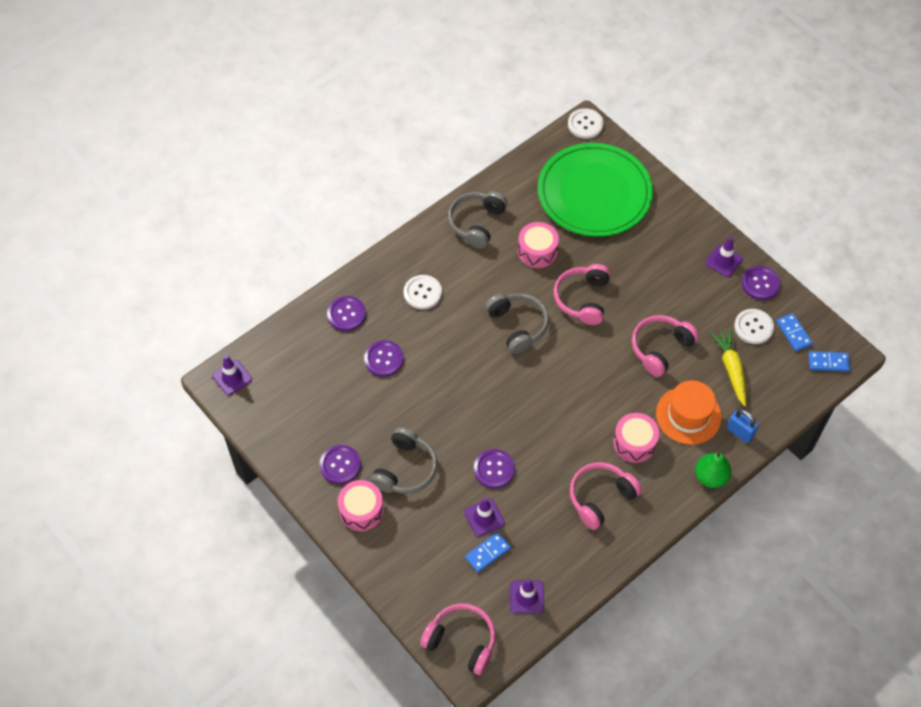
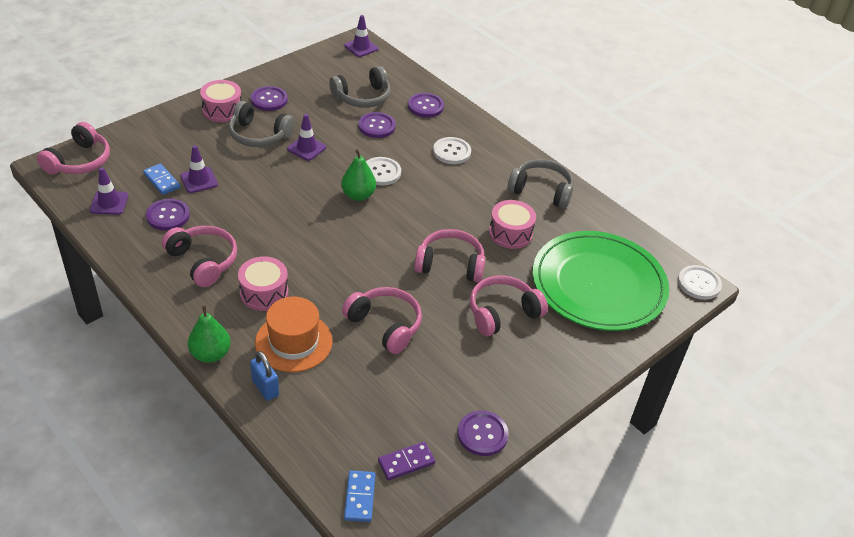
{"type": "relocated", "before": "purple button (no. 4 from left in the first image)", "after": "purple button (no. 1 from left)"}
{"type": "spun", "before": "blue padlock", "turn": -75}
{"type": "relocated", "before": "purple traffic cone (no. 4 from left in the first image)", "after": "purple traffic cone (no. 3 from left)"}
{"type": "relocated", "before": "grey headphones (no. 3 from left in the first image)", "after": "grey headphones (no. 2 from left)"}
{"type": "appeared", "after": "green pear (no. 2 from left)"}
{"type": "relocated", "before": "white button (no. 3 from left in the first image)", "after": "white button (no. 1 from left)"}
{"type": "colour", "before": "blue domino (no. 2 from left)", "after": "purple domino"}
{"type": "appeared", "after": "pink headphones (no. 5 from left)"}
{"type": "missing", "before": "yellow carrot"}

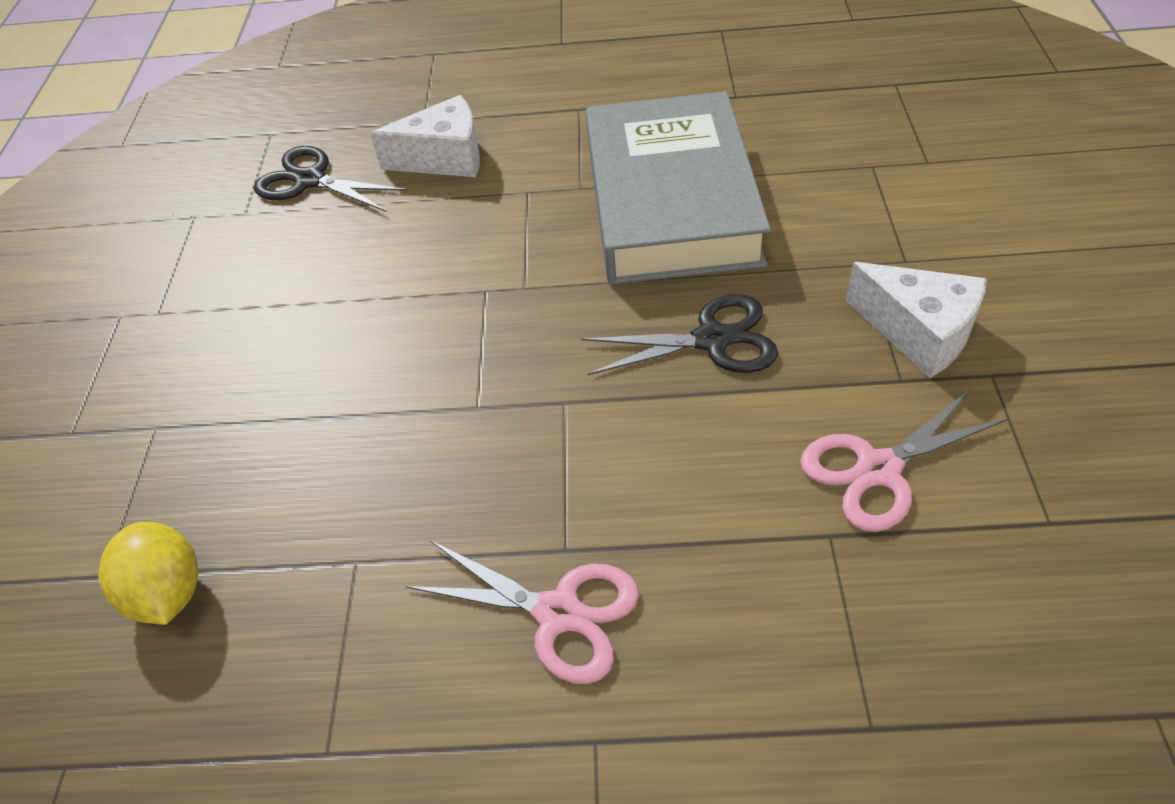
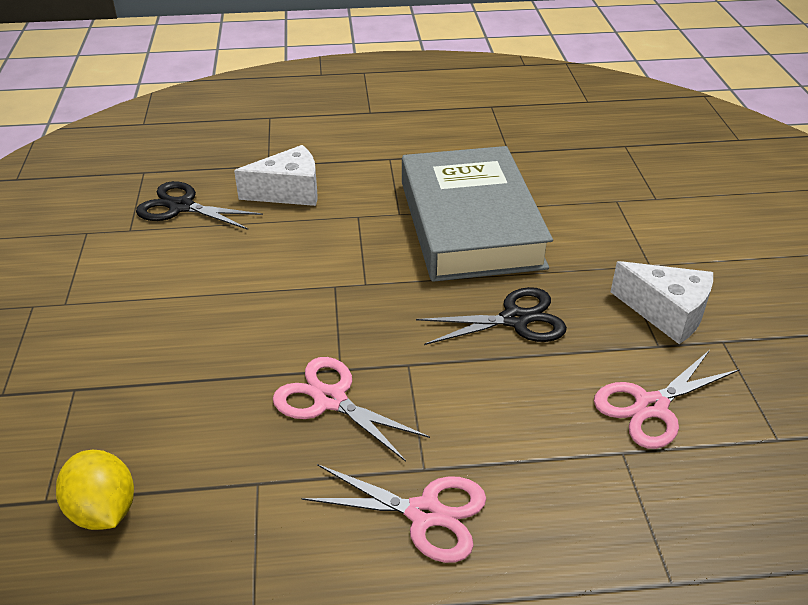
{"type": "appeared", "after": "pink scissors (no. 1 from left)"}

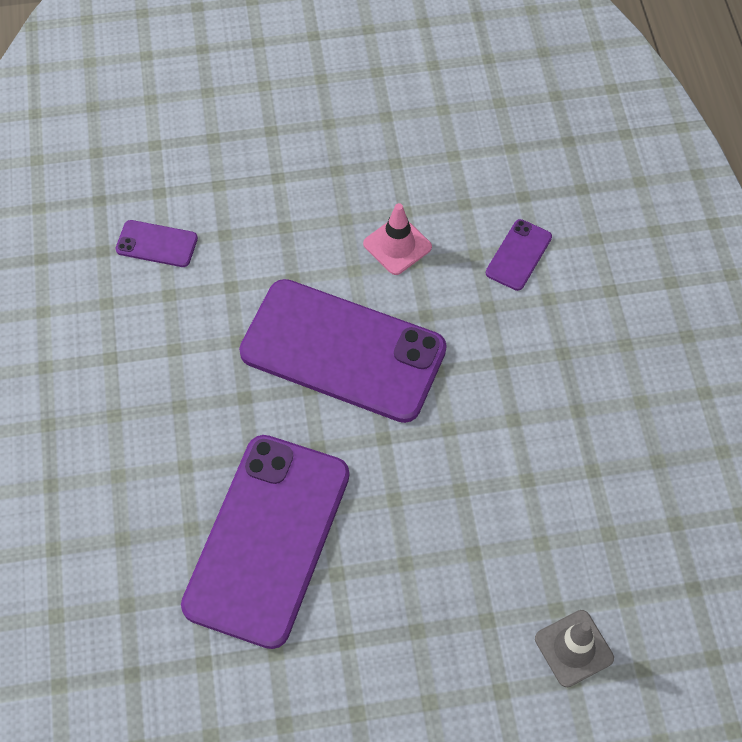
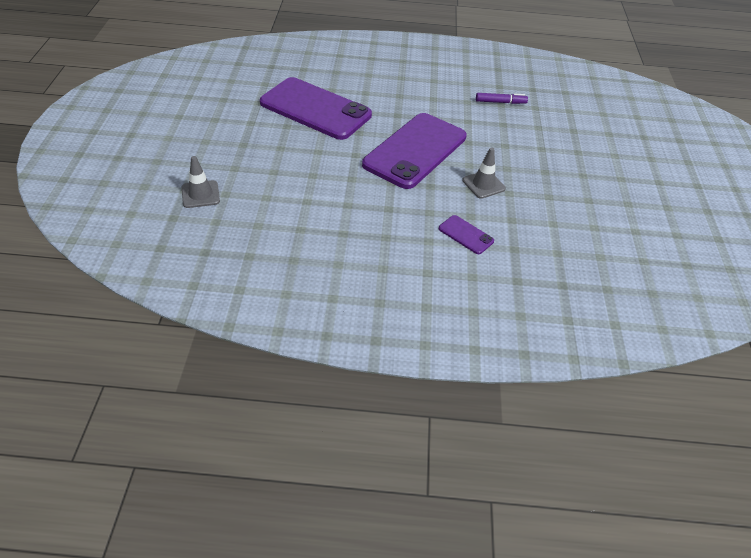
{"type": "colour", "before": "pink traffic cone", "after": "grey traffic cone (no. 2 from left)"}
{"type": "exchanged", "before": "purple phone (no. 1 from left)", "after": "purple marker"}

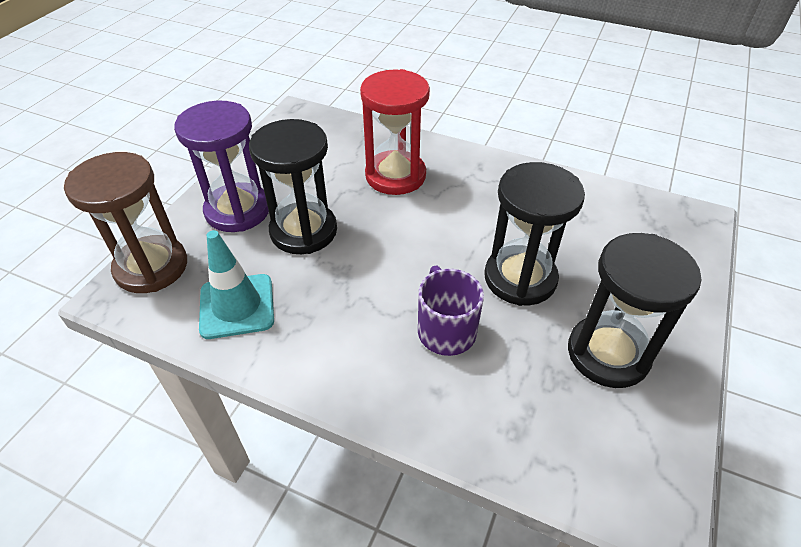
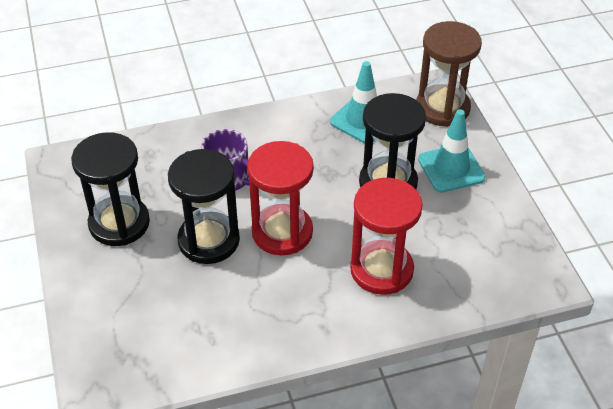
{"type": "appeared", "after": "red hourglass (no. 1 from left)"}
{"type": "exchanged", "before": "purple hourglass", "after": "turquoise traffic cone (no. 2 from left)"}

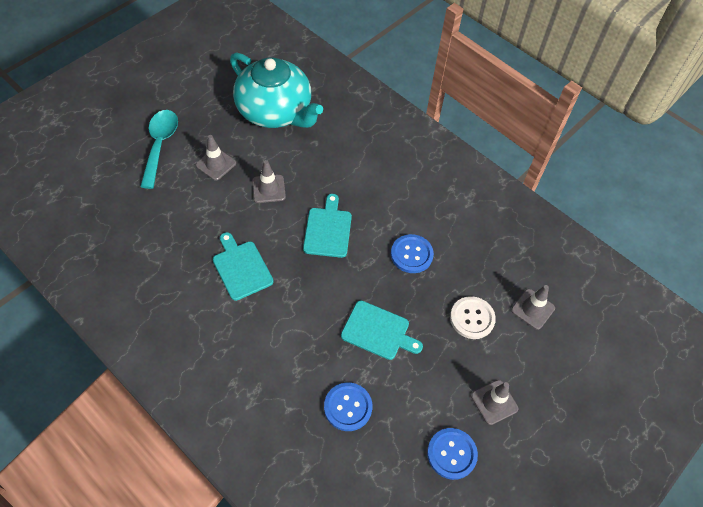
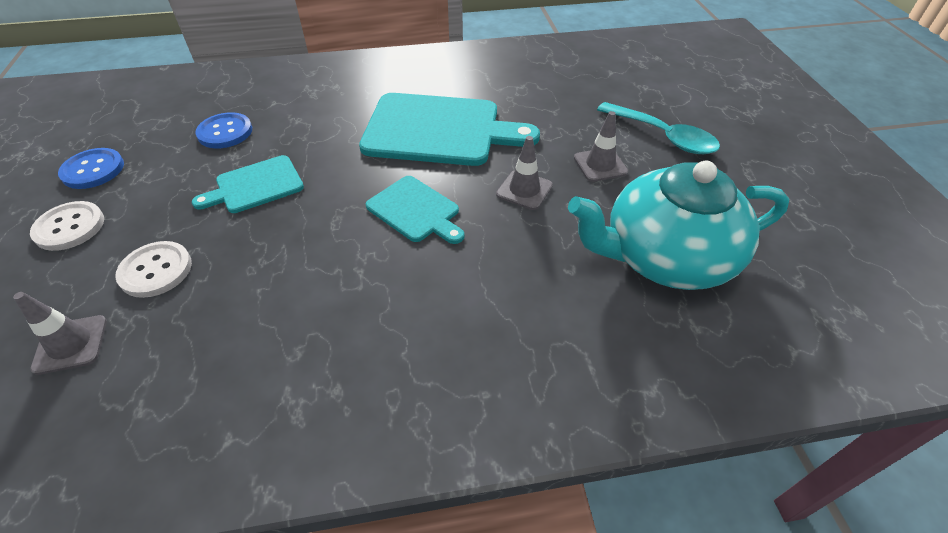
{"type": "exchanged", "before": "grey traffic cone (no. 3 from left)", "after": "white button (no. 1 from left)"}
{"type": "size", "before": "turquoise cutting board (no. 1 from left in the first image)", "scale": 1.86}
{"type": "missing", "before": "blue button (no. 2 from left)"}

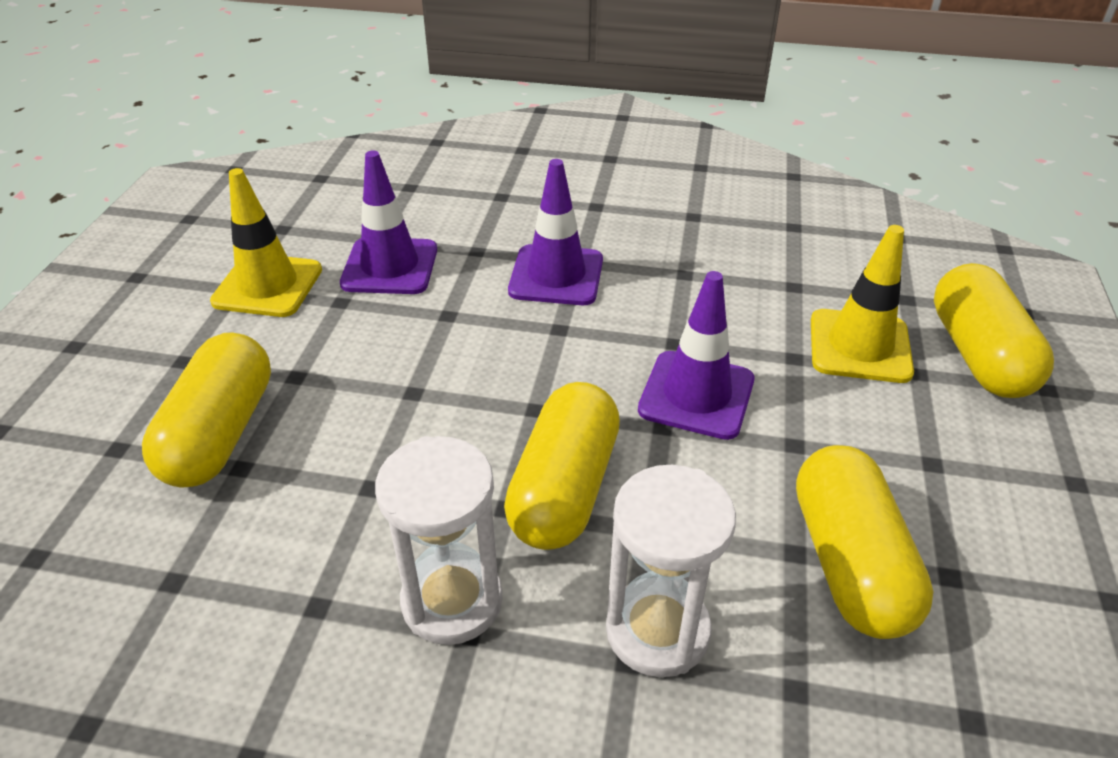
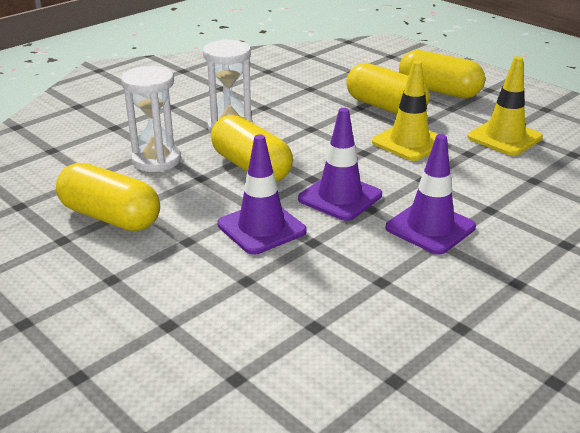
{"type": "relocated", "before": "purple traffic cone (no. 1 from left in the first image)", "after": "purple traffic cone (no. 2 from left)"}
{"type": "relocated", "before": "yellow traffic cone (no. 2 from left in the first image)", "after": "yellow traffic cone (no. 1 from left)"}
{"type": "relocated", "before": "yellow capsule (no. 4 from left)"}

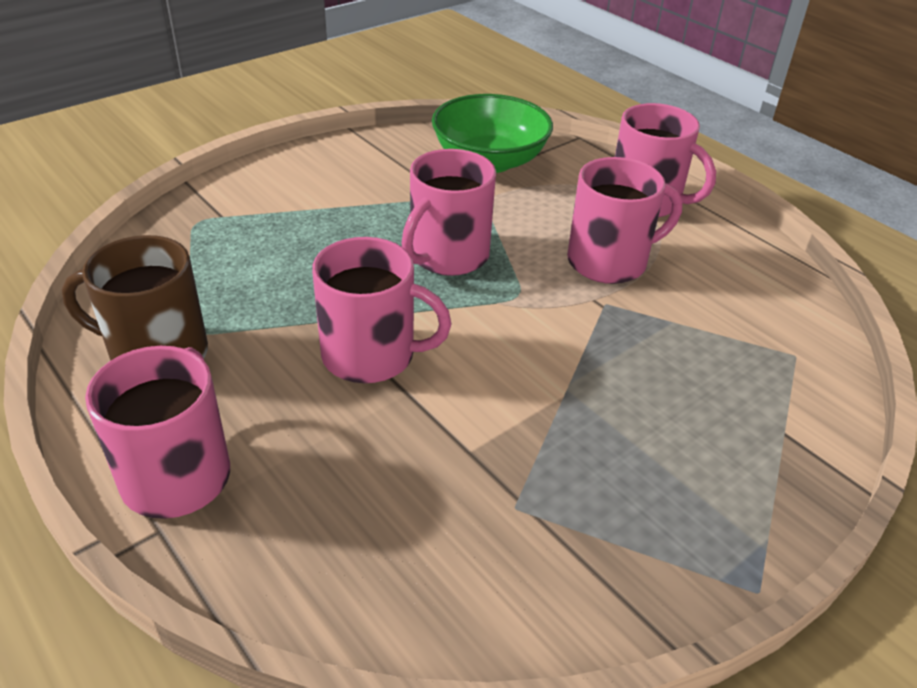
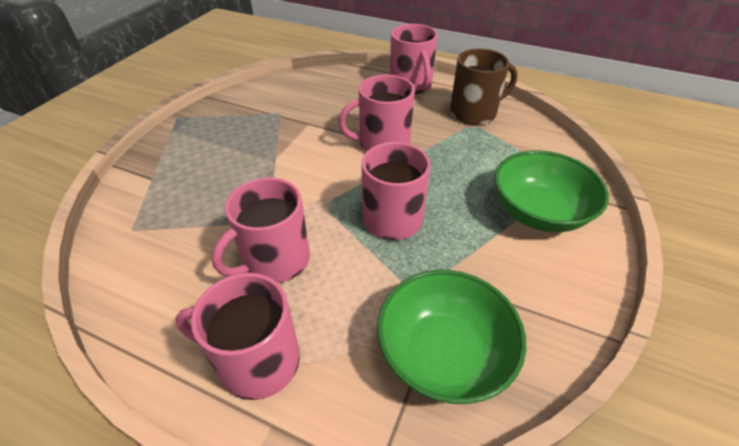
{"type": "appeared", "after": "green bowl (no. 2 from left)"}

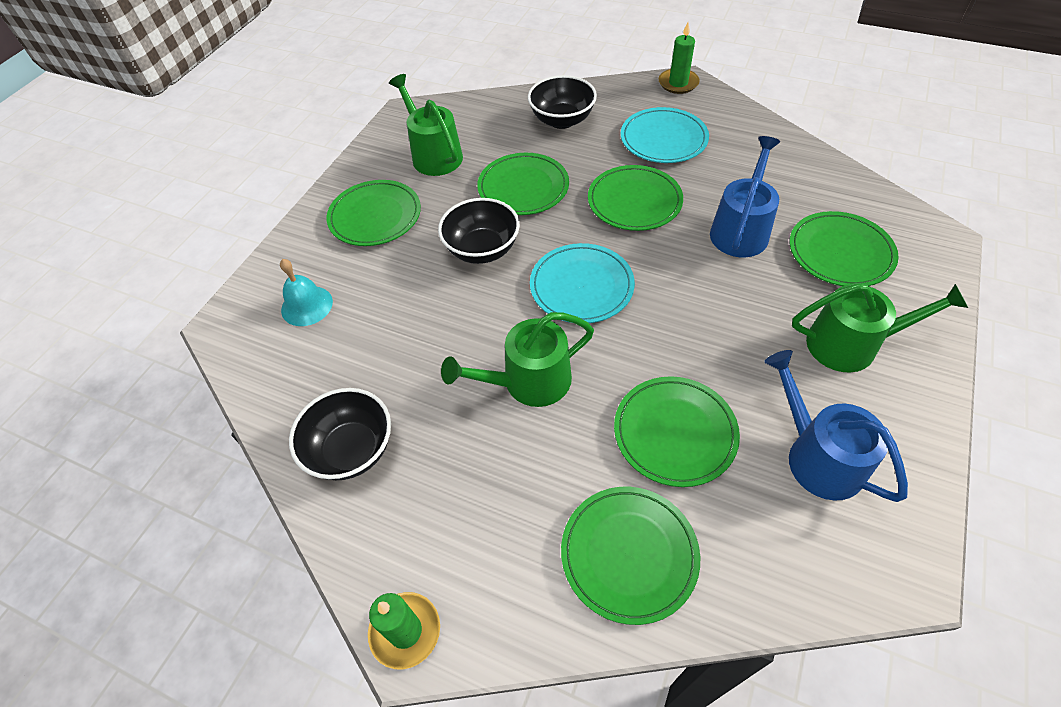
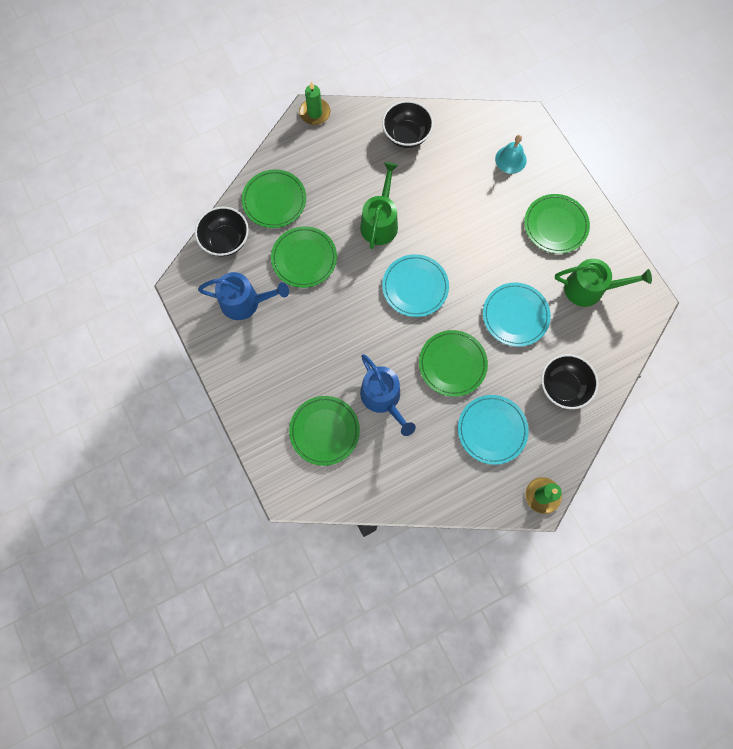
{"type": "relocated", "before": "black bowl (no. 2 from left in the first image)", "after": "black bowl (no. 1 from left)"}
{"type": "colour", "before": "green plate (no. 2 from left)", "after": "turquoise plate (no. 3 from left)"}
{"type": "missing", "before": "green watering can (no. 3 from left)"}

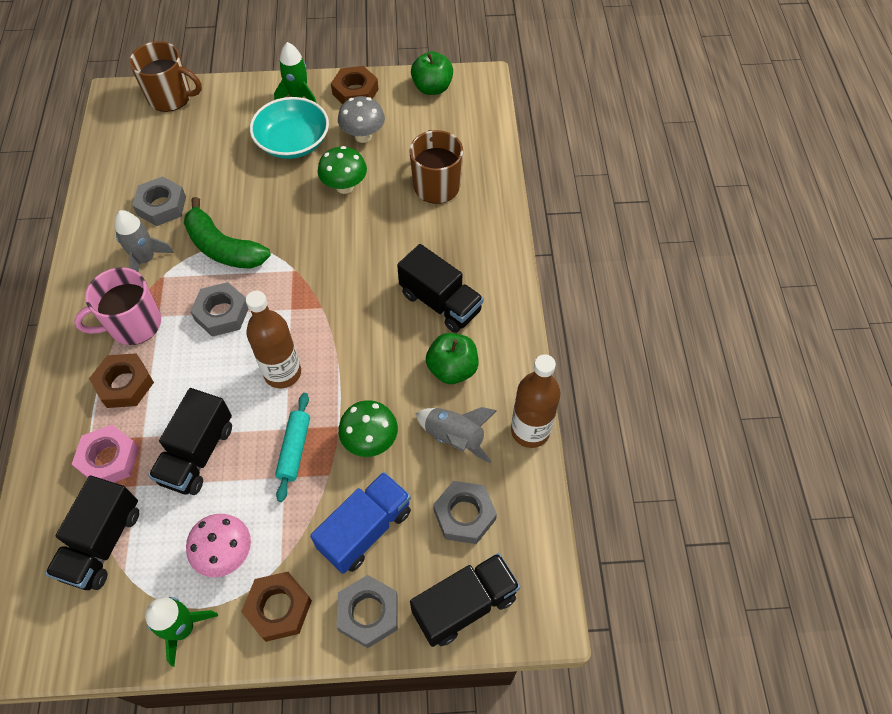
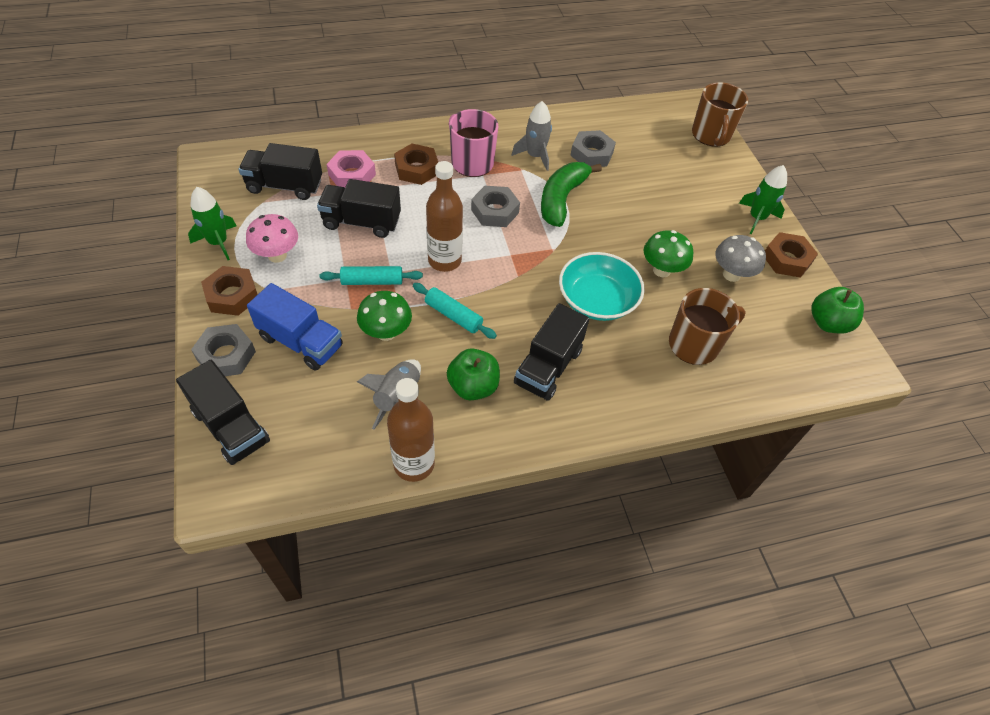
{"type": "appeared", "after": "turquoise rolling pin (no. 2 from left)"}
{"type": "relocated", "before": "turquoise bowl"}
{"type": "missing", "before": "grey nut (no. 4 from left)"}

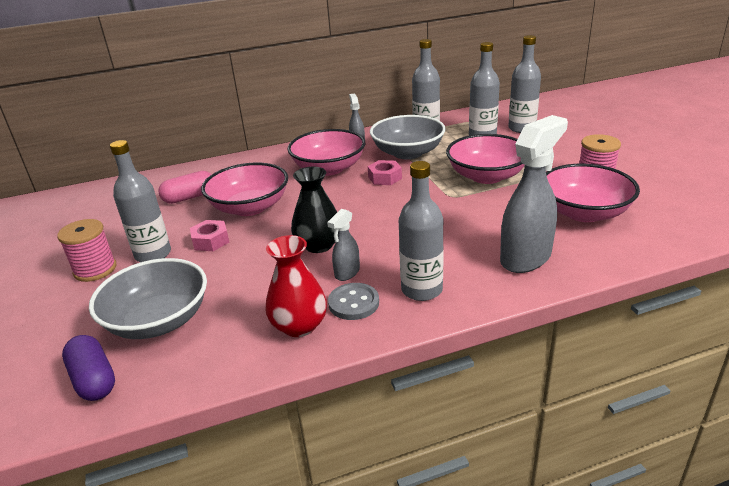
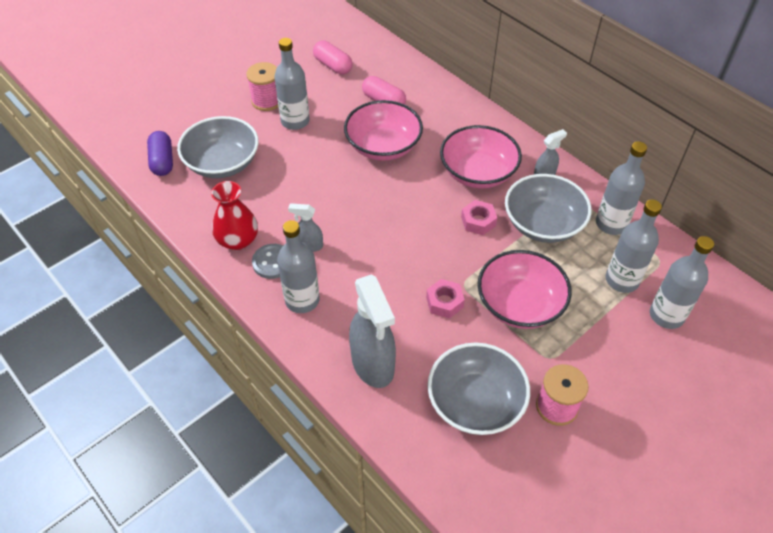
{"type": "spun", "before": "purple capsule", "turn": -45}
{"type": "appeared", "after": "pink capsule (no. 1 from left)"}
{"type": "spun", "before": "grey spray bottle (no. 3 from left in the first image)", "turn": 45}
{"type": "relocated", "before": "pink nut (no. 1 from left)"}
{"type": "colour", "before": "pink bowl (no. 4 from left)", "after": "grey bowl (no. 2 from left)"}
{"type": "missing", "before": "black vase"}

